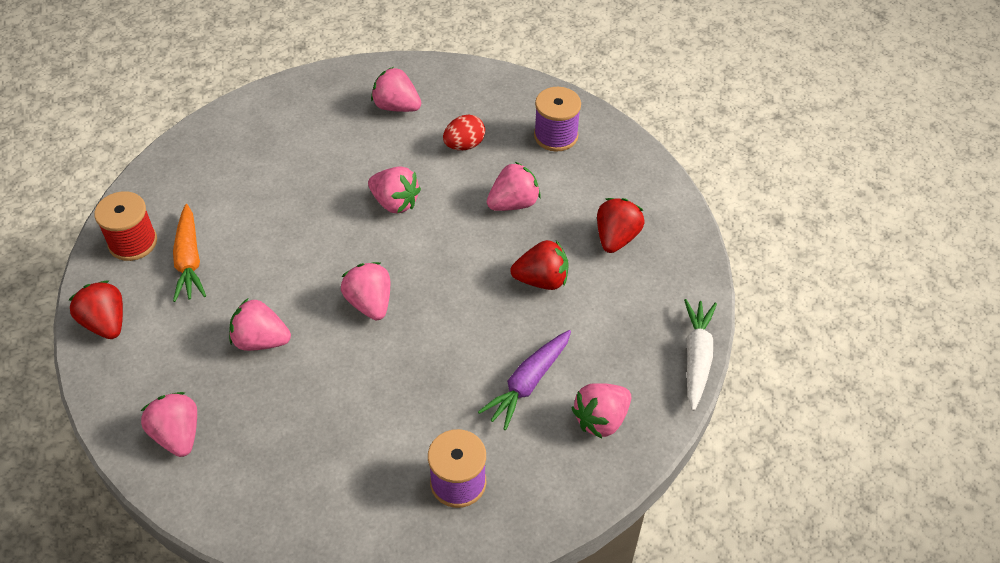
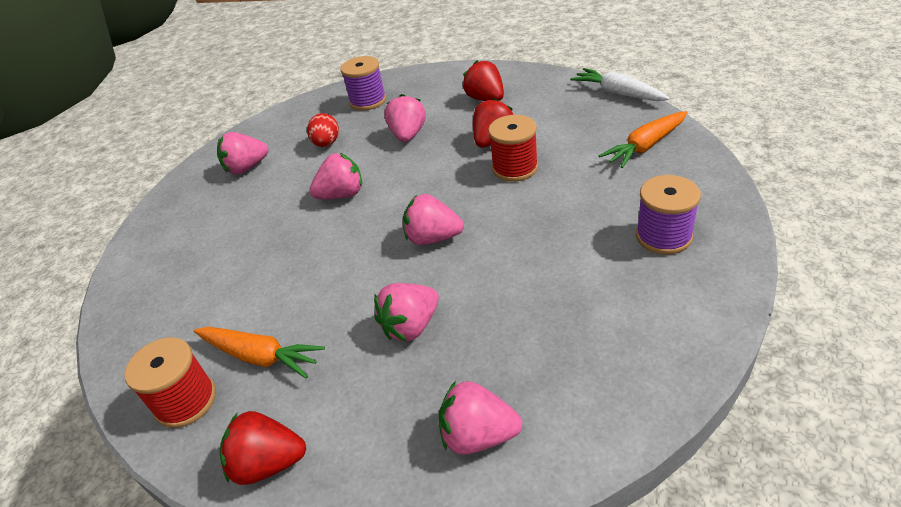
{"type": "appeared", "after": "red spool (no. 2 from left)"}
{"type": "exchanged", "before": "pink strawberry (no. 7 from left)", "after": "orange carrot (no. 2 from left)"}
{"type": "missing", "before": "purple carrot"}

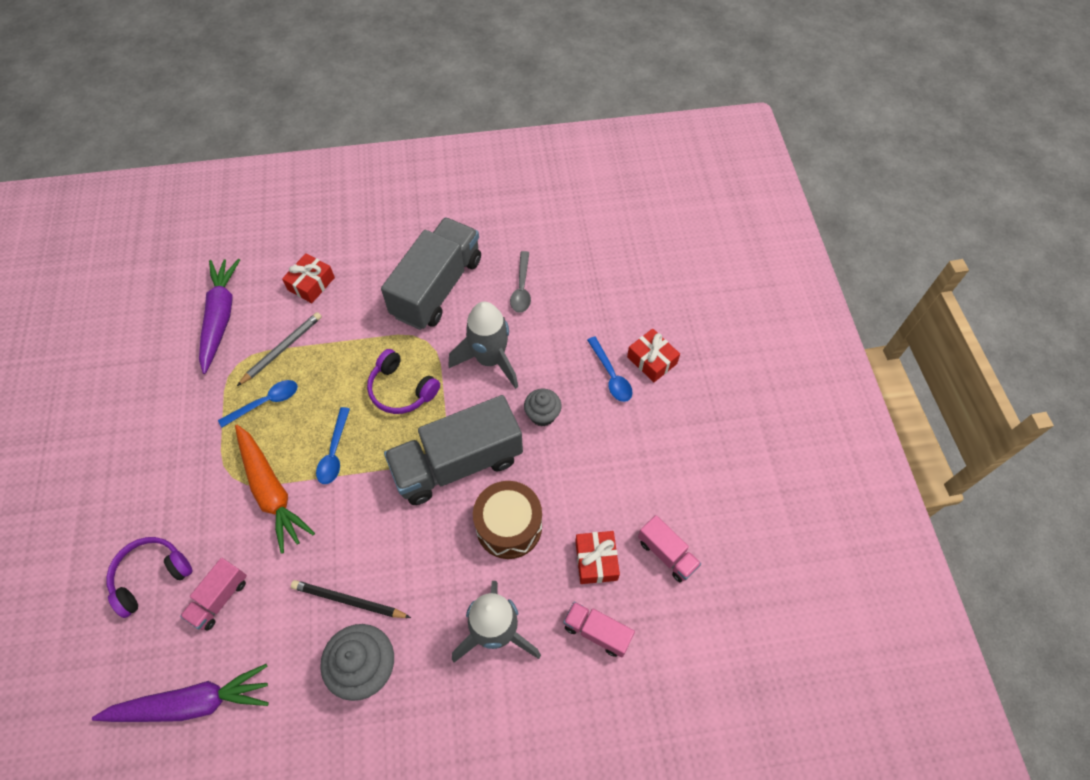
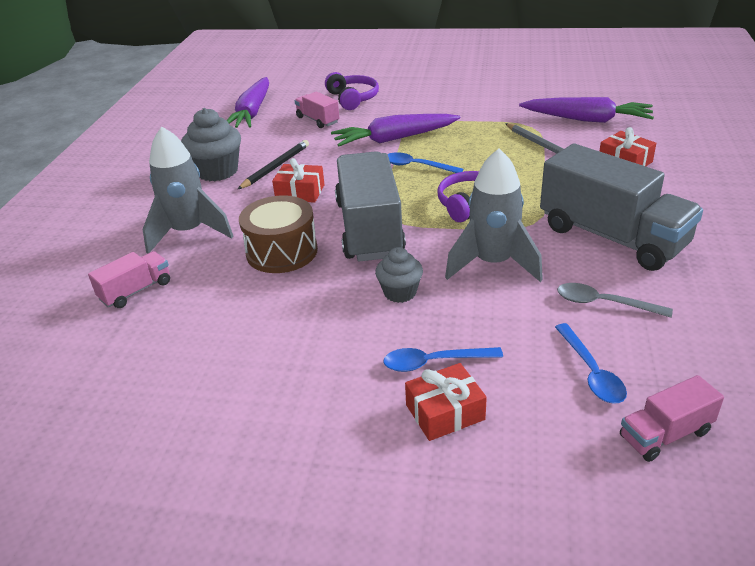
{"type": "relocated", "before": "red gift (no. 2 from left in the first image)", "after": "red gift (no. 1 from left)"}
{"type": "colour", "before": "orange carrot", "after": "purple carrot (no. 2 from left)"}
{"type": "relocated", "before": "blue spoon (no. 1 from left in the first image)", "after": "blue spoon (no. 3 from left)"}
{"type": "relocated", "before": "pink truck (no. 3 from left)"}

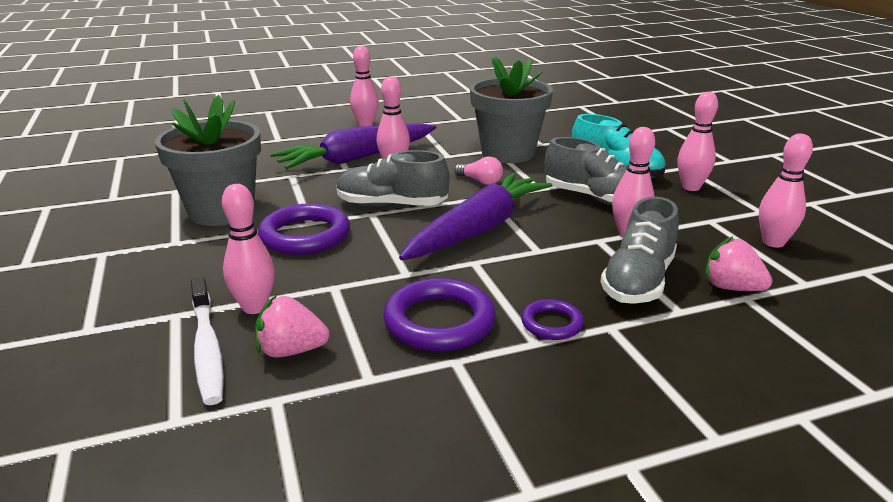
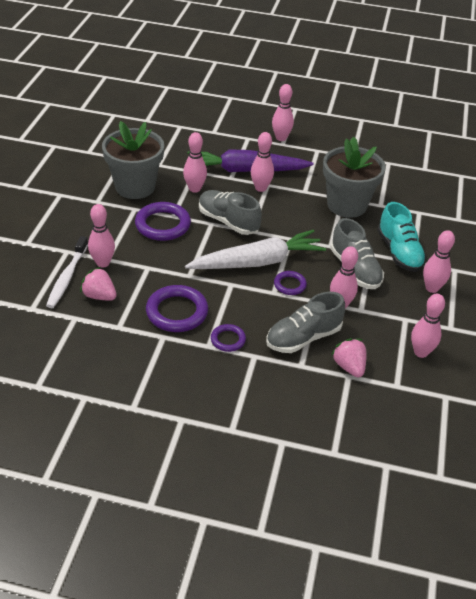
{"type": "appeared", "after": "pink bowling pin (no. 2 from left)"}
{"type": "colour", "before": "purple carrot (no. 2 from left)", "after": "white carrot"}
{"type": "appeared", "after": "purple ring (no. 4 from left)"}
{"type": "missing", "before": "pink light bulb"}

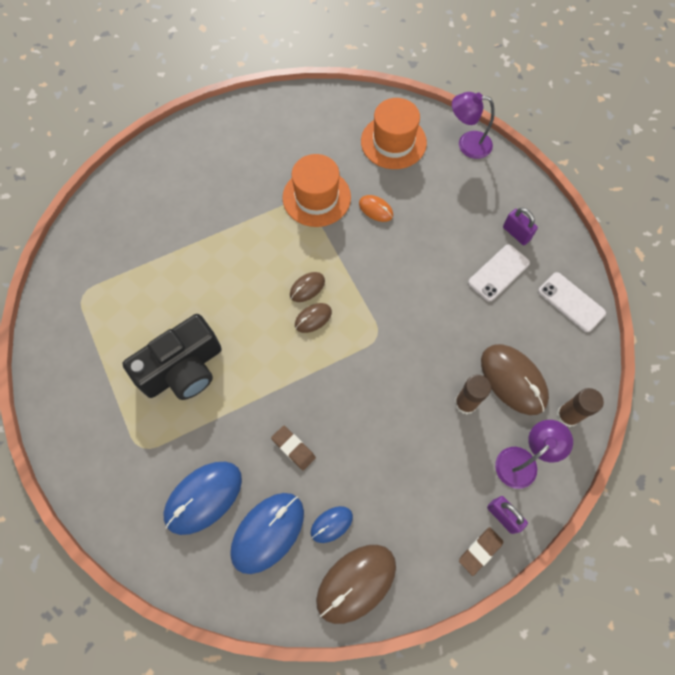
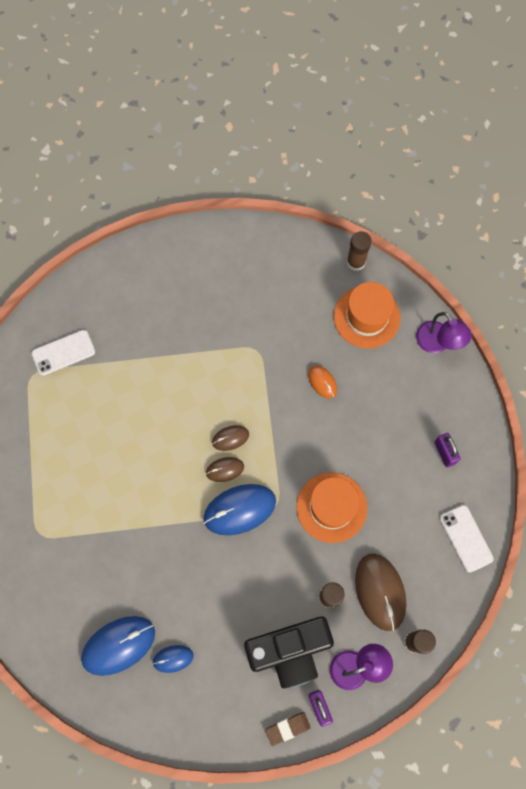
{"type": "relocated", "before": "white phone (no. 1 from left)"}
{"type": "relocated", "before": "blue mouse (no. 1 from left in the first image)", "after": "blue mouse (no. 3 from left)"}
{"type": "relocated", "before": "black camera"}
{"type": "relocated", "before": "orange hat (no. 1 from left)"}
{"type": "appeared", "after": "brown glue stick (no. 2 from left)"}
{"type": "spun", "before": "purple lamp (no. 1 from left in the first image)", "turn": -150}
{"type": "missing", "before": "brown eraser (no. 1 from left)"}
{"type": "missing", "before": "brown mouse (no. 3 from left)"}

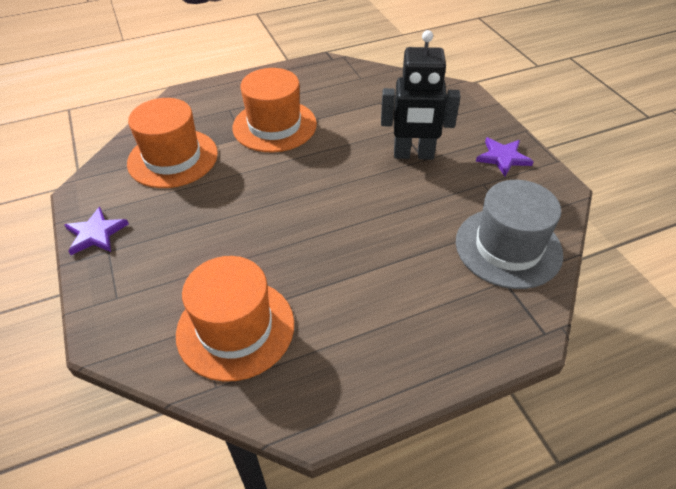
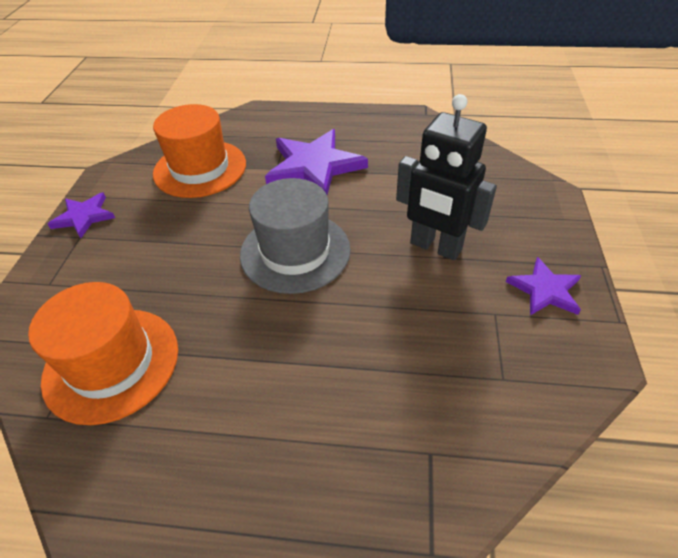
{"type": "relocated", "before": "grey hat"}
{"type": "exchanged", "before": "orange hat (no. 3 from left)", "after": "purple star (no. 2 from left)"}

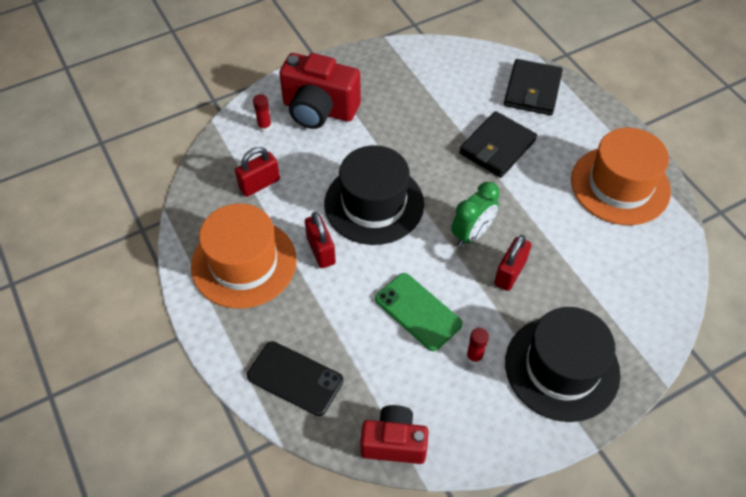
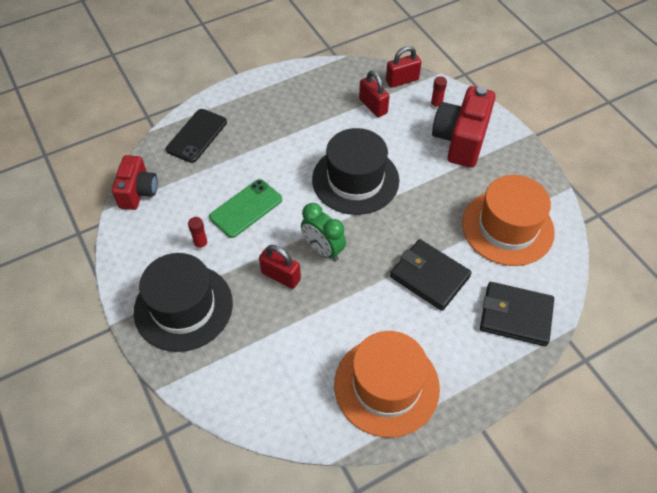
{"type": "relocated", "before": "red padlock (no. 2 from left in the first image)", "after": "red padlock (no. 3 from left)"}
{"type": "relocated", "before": "orange hat (no. 1 from left in the first image)", "after": "orange hat (no. 2 from left)"}

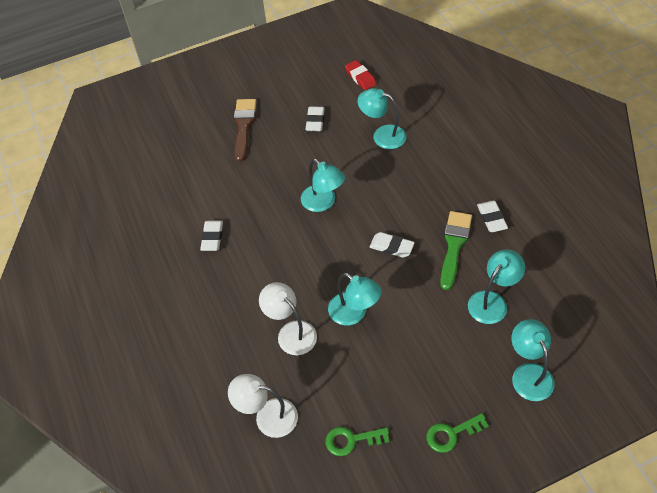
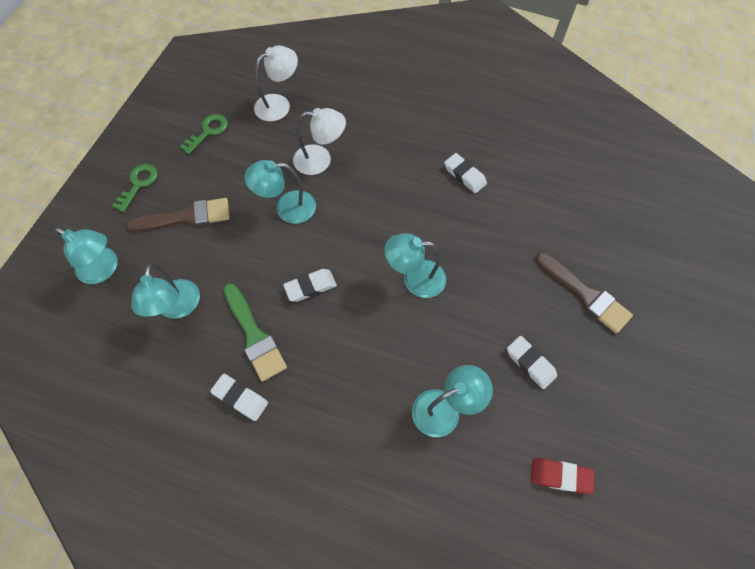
{"type": "appeared", "after": "brown brush (no. 1 from left)"}

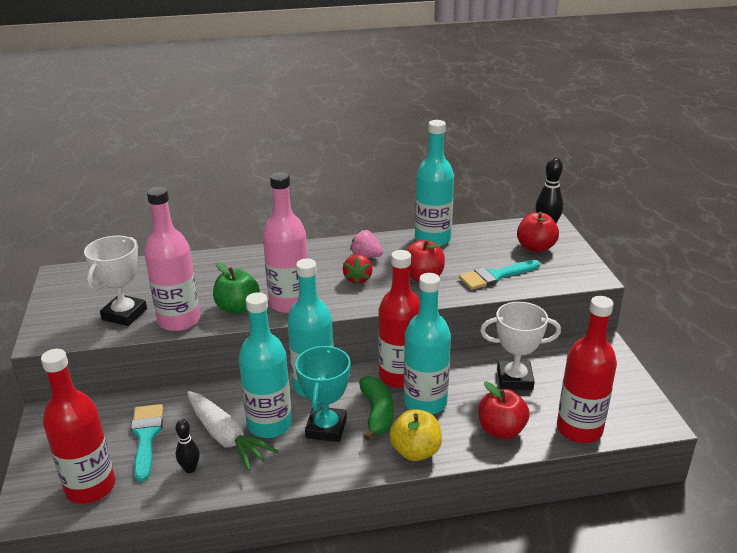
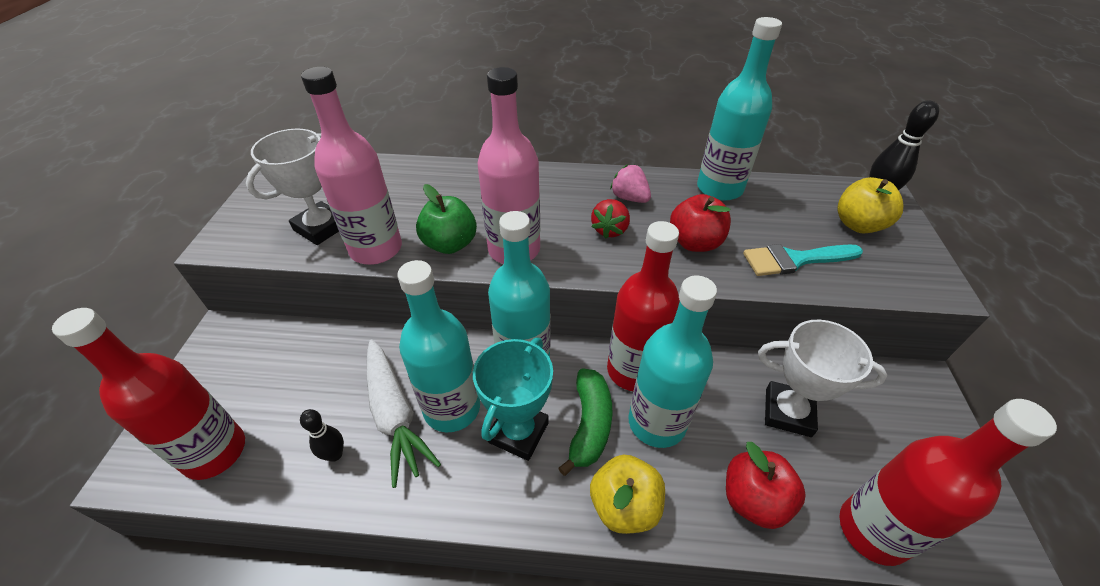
{"type": "colour", "before": "red apple (no. 3 from left)", "after": "yellow apple (no. 2 from left)"}
{"type": "missing", "before": "turquoise brush (no. 1 from left)"}

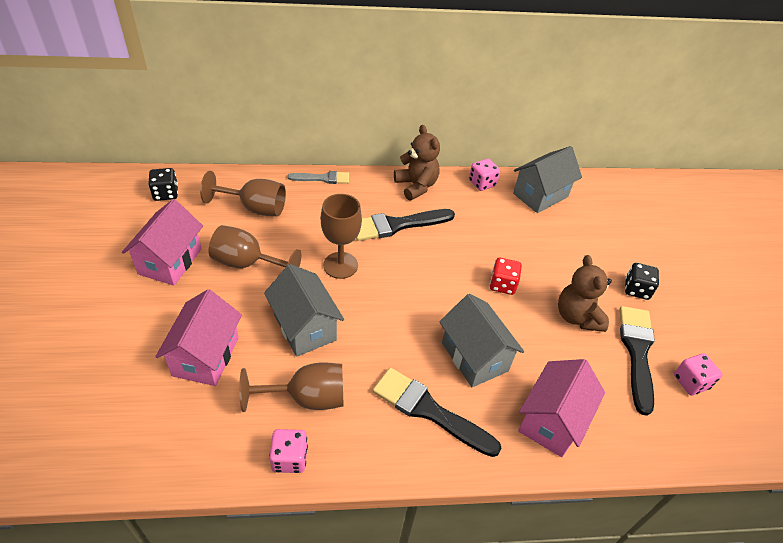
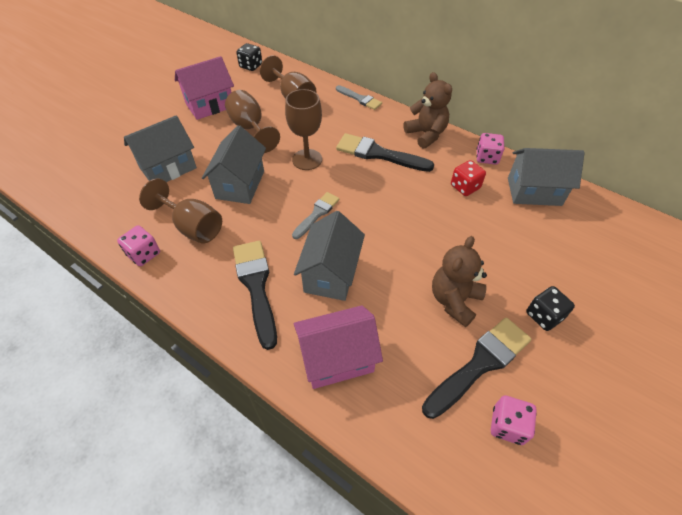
{"type": "colour", "before": "pink house (no. 2 from left)", "after": "grey house (no. 1 from left)"}
{"type": "appeared", "after": "grey brush (no. 1 from left)"}
{"type": "spun", "before": "brown teddy bear (no. 1 from left)", "turn": -45}
{"type": "relocated", "before": "red dice"}

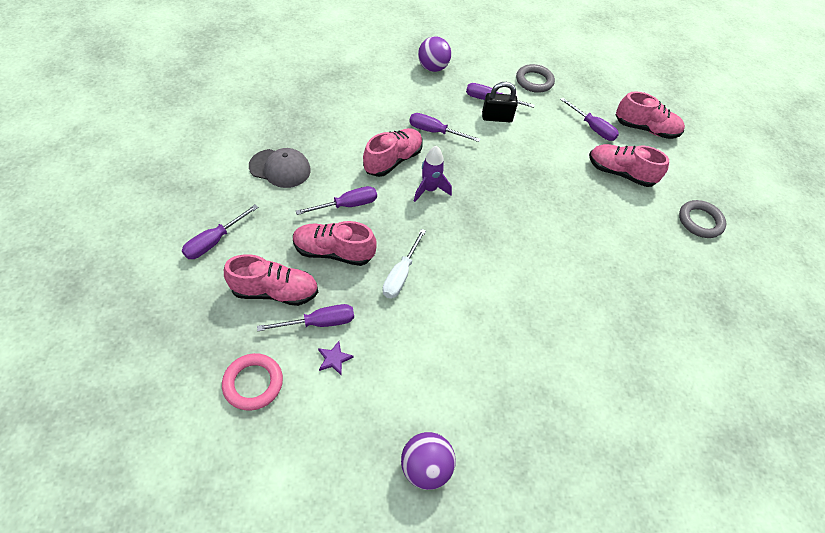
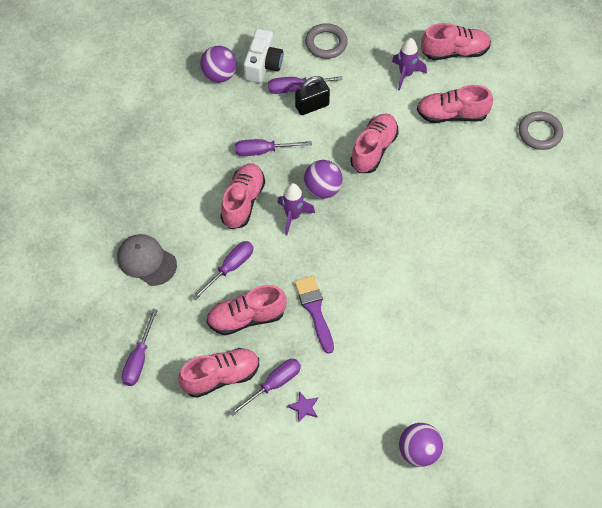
{"type": "spun", "before": "grey cap", "turn": -135}
{"type": "appeared", "after": "white camera"}
{"type": "exchanged", "before": "white screwdriver", "after": "purple brush"}
{"type": "appeared", "after": "purple ball (no. 2 from left)"}
{"type": "appeared", "after": "pink shoe (no. 4 from left)"}
{"type": "exchanged", "before": "purple screwdriver (no. 6 from left)", "after": "purple rocket (no. 2 from left)"}
{"type": "missing", "before": "pink ring"}

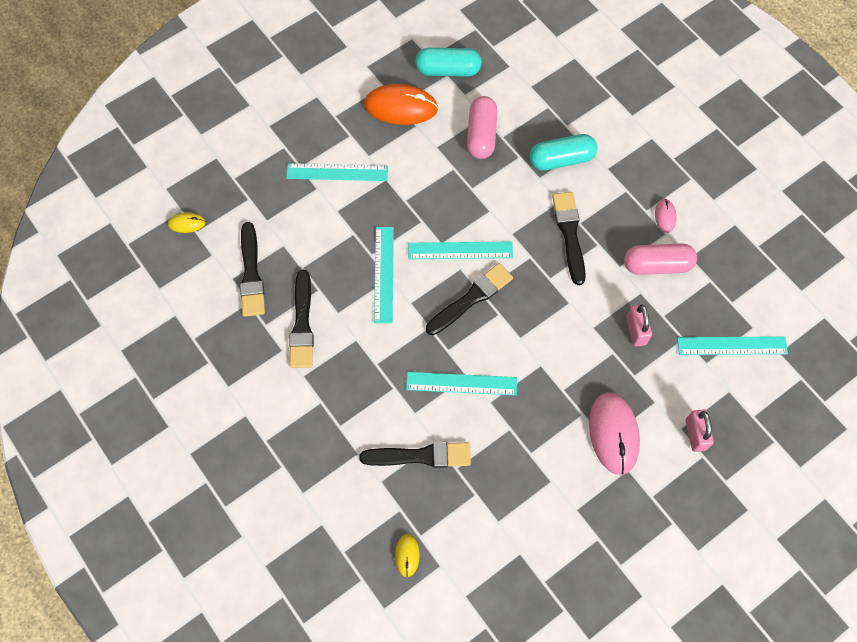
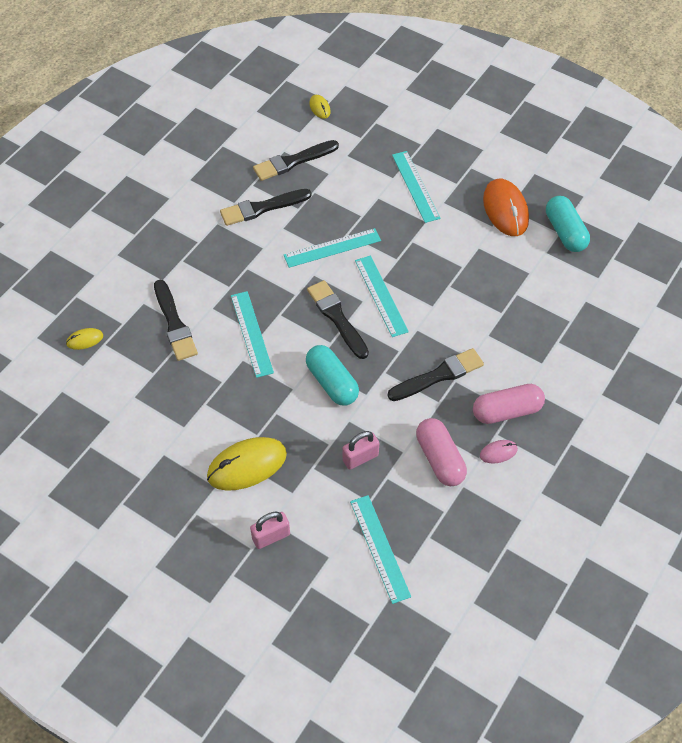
{"type": "colour", "before": "pink mouse (no. 1 from left)", "after": "yellow mouse (no. 2 from left)"}
{"type": "relocated", "before": "turquoise capsule (no. 2 from left in the first image)", "after": "turquoise capsule (no. 1 from left)"}
{"type": "spun", "before": "black brush (no. 4 from left)", "turn": -150}
{"type": "relocated", "before": "pink capsule (no. 1 from left in the first image)", "after": "pink capsule (no. 2 from left)"}

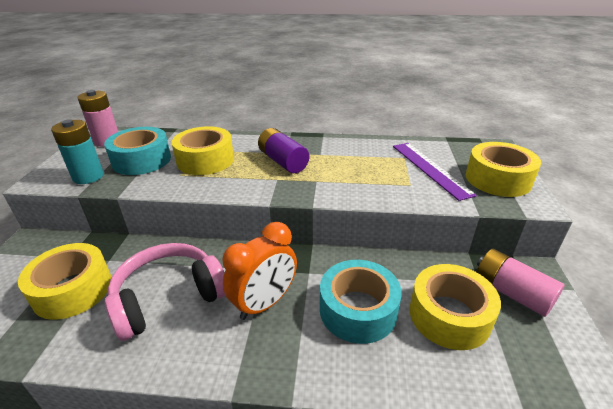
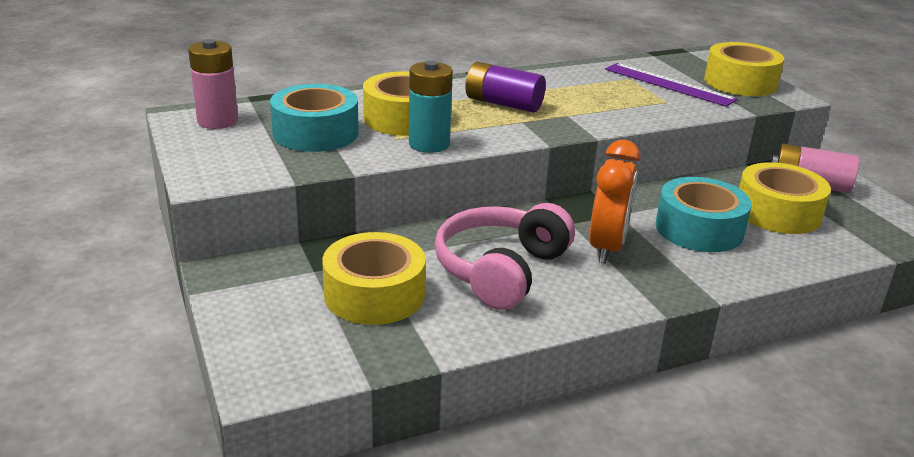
{"type": "relocated", "before": "turquoise battery"}

